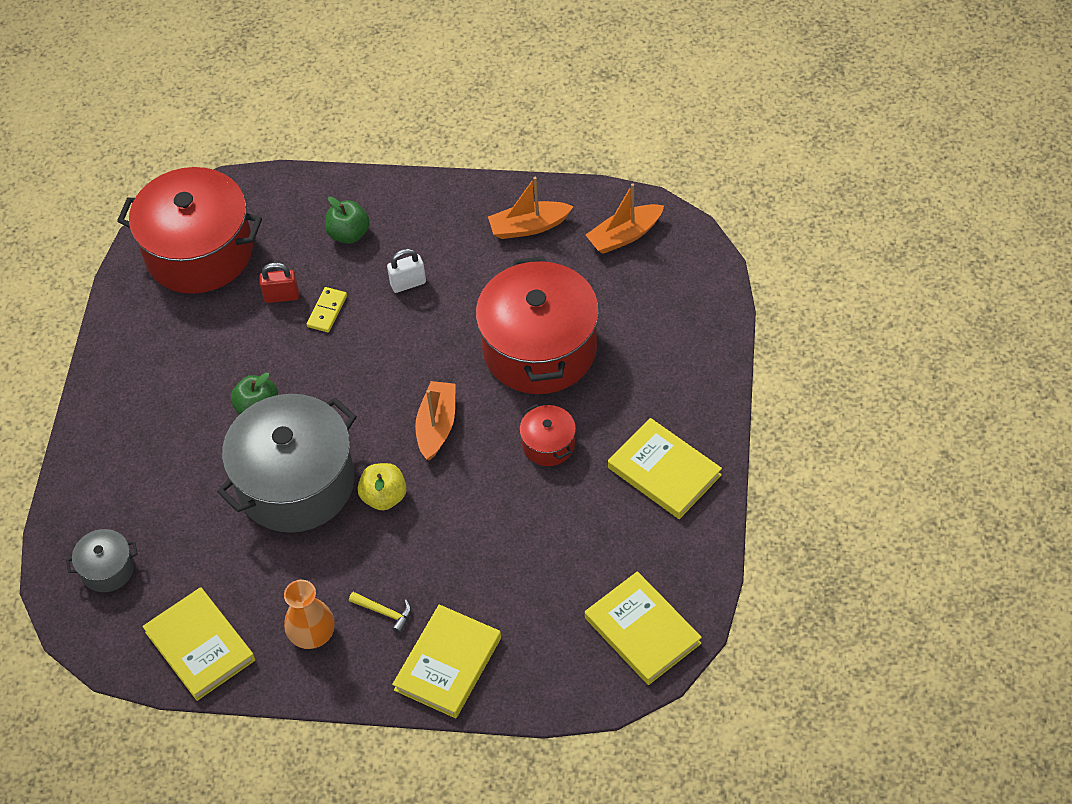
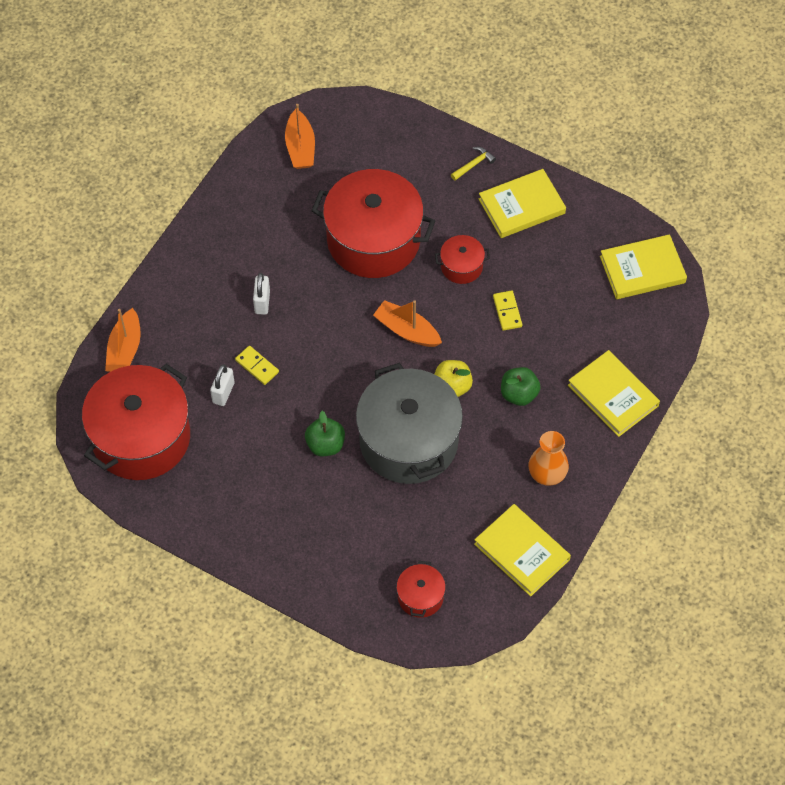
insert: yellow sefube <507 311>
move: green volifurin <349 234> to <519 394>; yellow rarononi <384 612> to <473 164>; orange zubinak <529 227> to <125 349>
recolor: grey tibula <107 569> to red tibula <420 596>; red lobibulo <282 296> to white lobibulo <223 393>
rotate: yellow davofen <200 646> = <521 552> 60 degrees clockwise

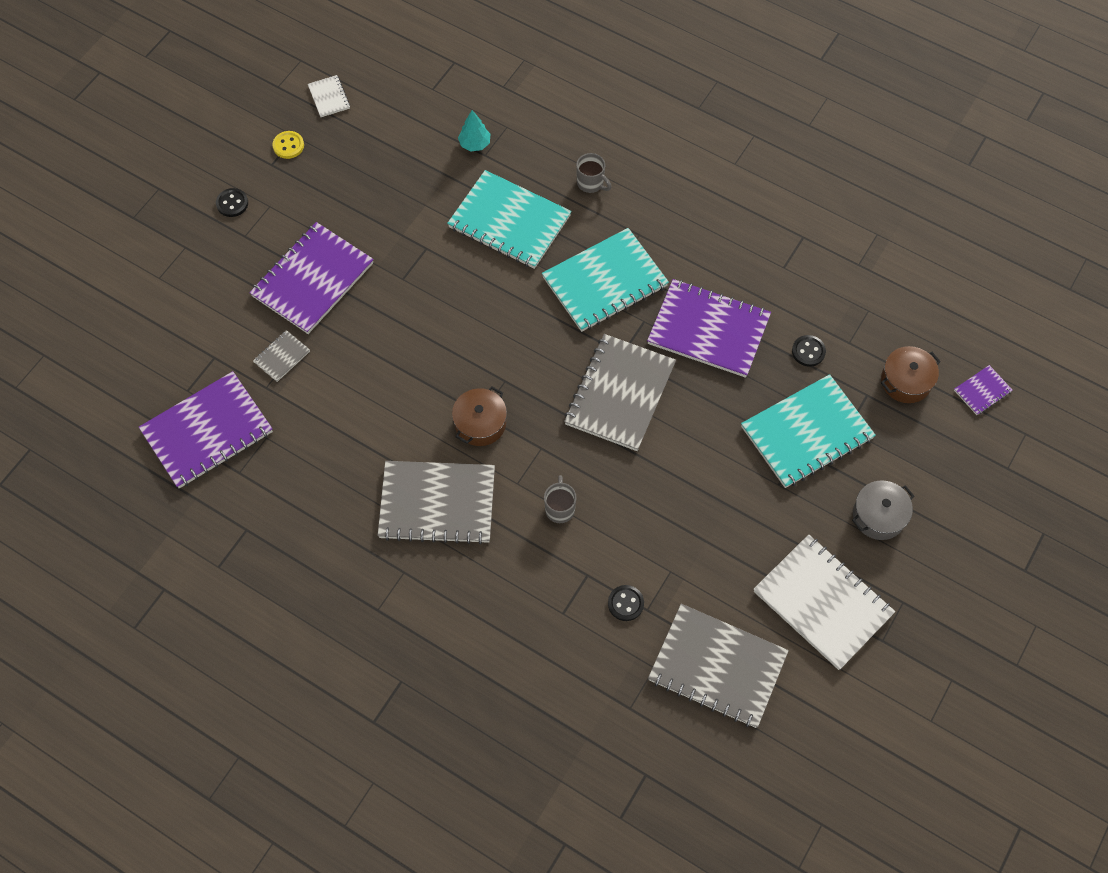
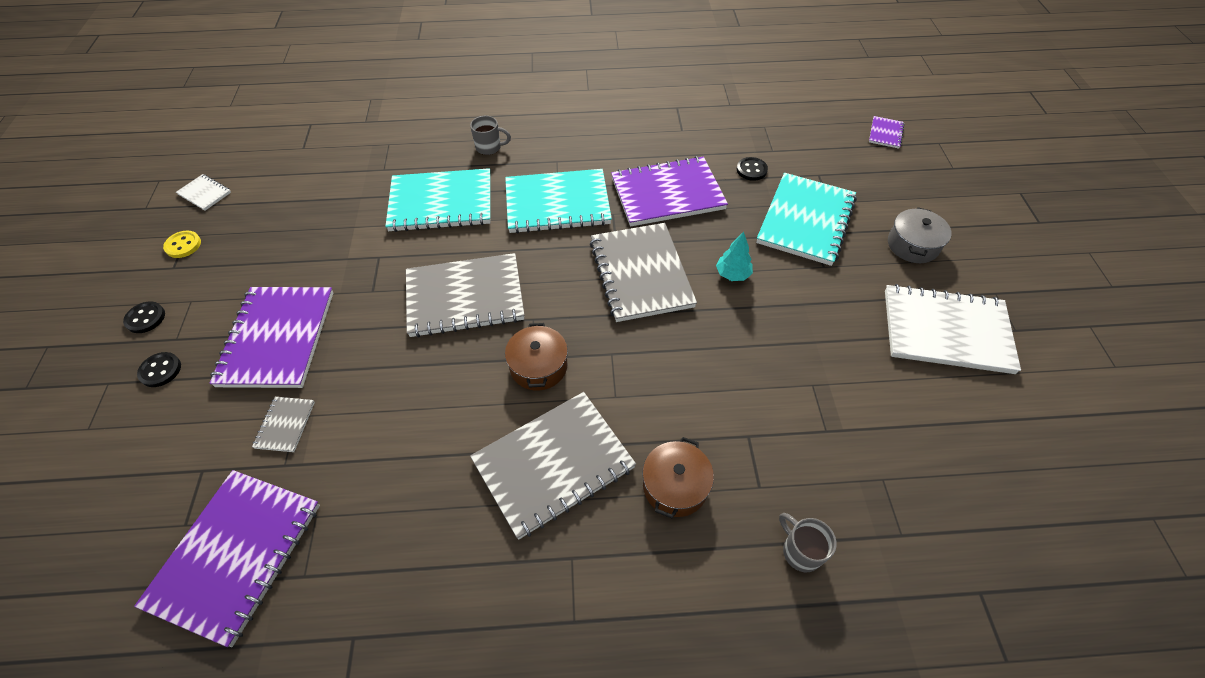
move: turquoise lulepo <474 144> to <732 274>; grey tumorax <560 508> to <800 551>; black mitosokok <625 603> to <160 370>; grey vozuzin <717 667> to <465 297>; brown tibula <905 381> to <675 486>
rotate: turquoise vozuzin <605 282> = <557 204> 60 degrees clockwise

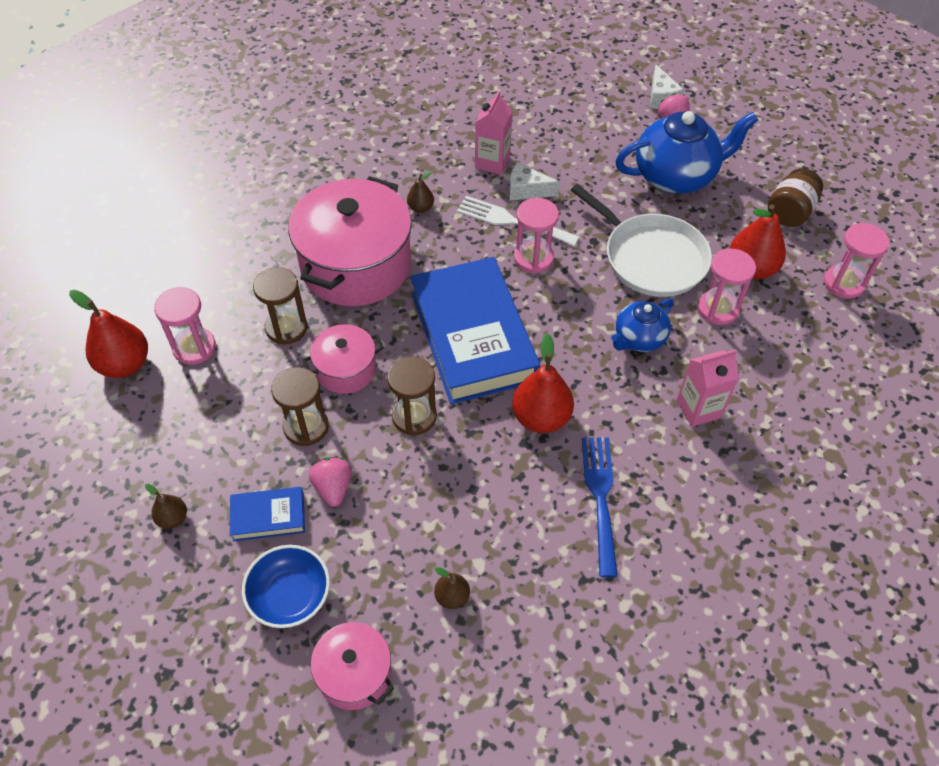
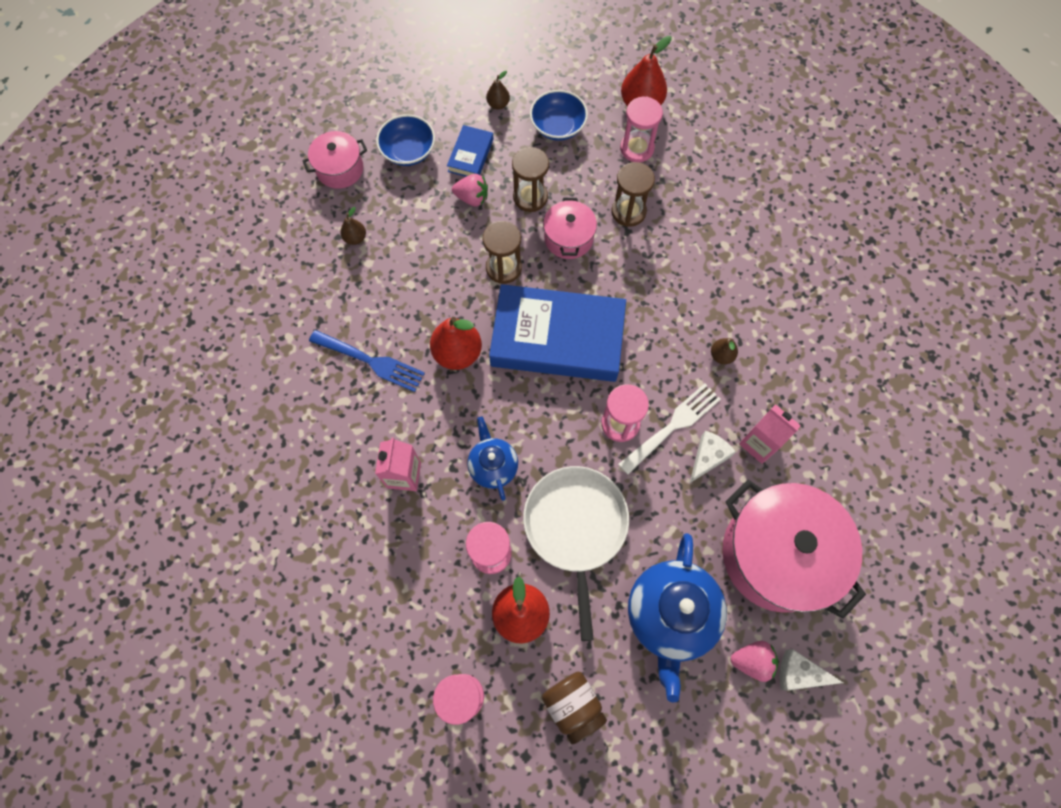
insert: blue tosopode <558 126>
move: pink tibula <356 265> to <777 554>
rotate: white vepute <651 258> = <575 527> 105 degrees clockwise

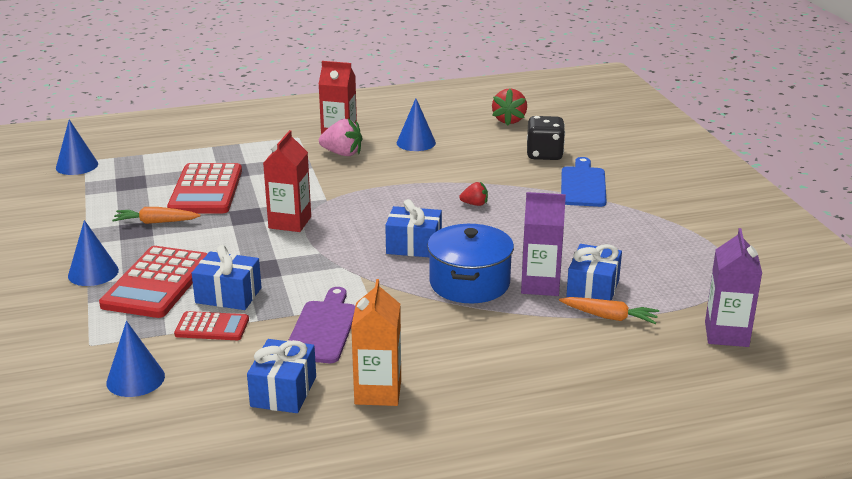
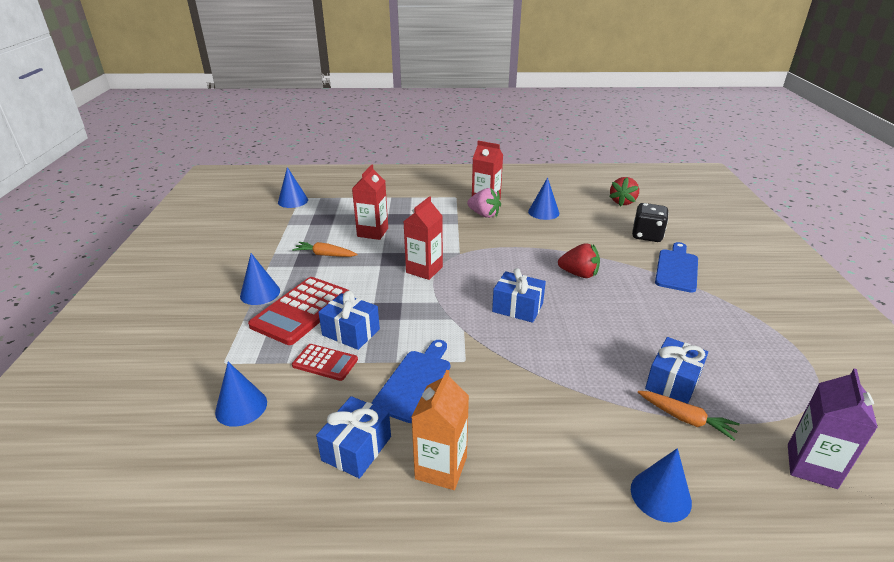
delete: blue tibula <469 283>; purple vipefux <540 285>
insert: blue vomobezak <660 495>
replace: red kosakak <206 190> to red vipefux <372 232>
recolor: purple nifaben <322 329> to blue nifaben <415 382>
resize: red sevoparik <475 204> = <579 274> x1.70

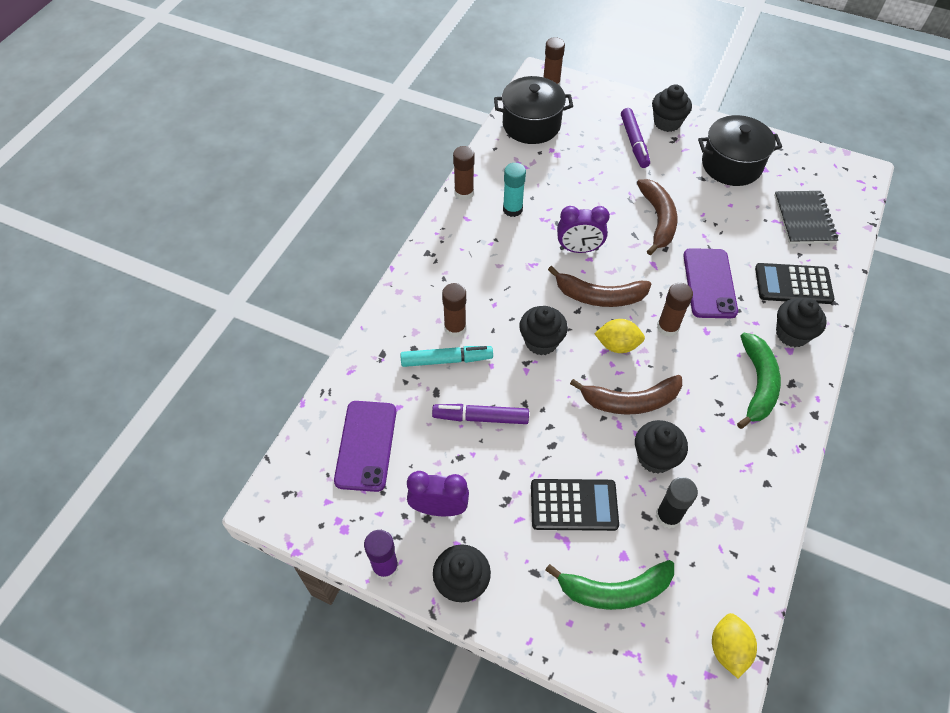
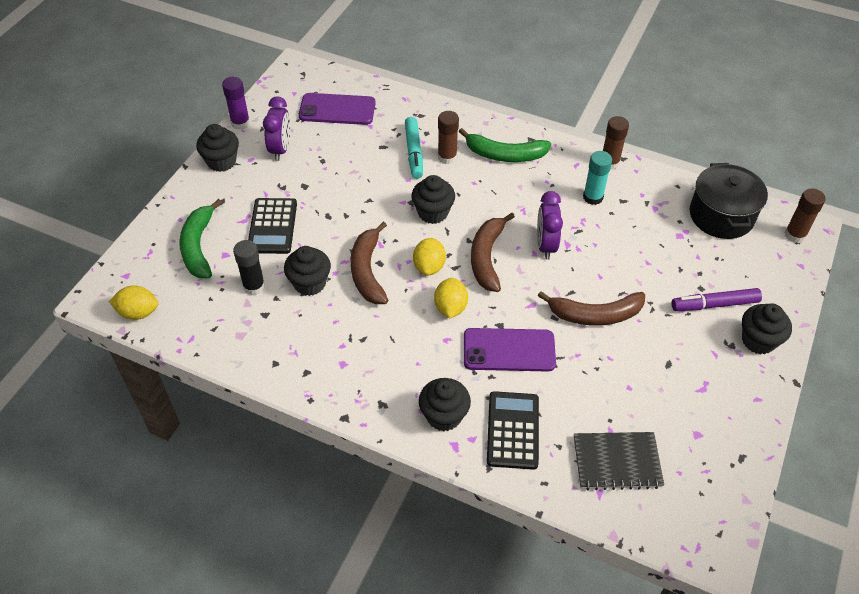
delete: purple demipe <480 418>; black tibula <731 165>
move: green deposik <757 384> to <505 155>
replace: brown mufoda <667 327> to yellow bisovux <450 307>

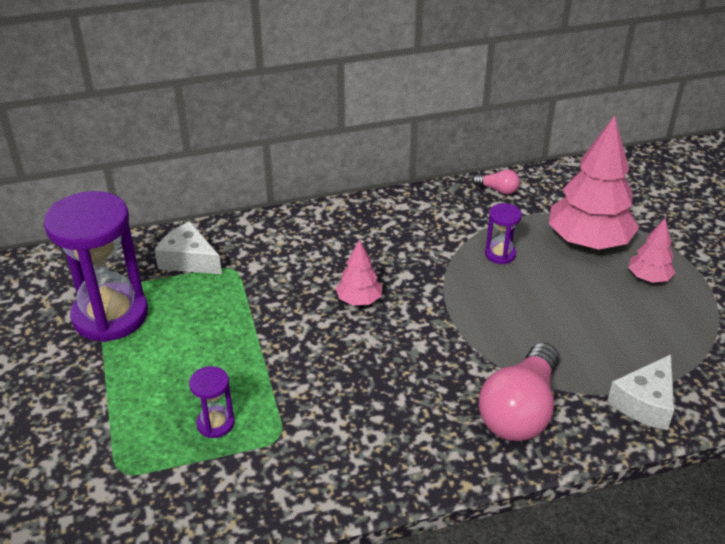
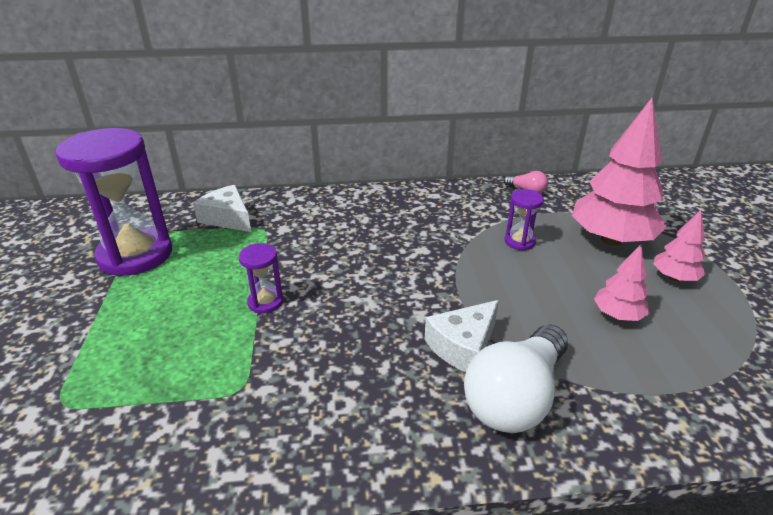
move: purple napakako <215 423> to <265 302>; pink lulepo <359 300> to <617 315>; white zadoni <645 402> to <463 346>
recolor: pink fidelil <520 411> to white fidelil <515 397>

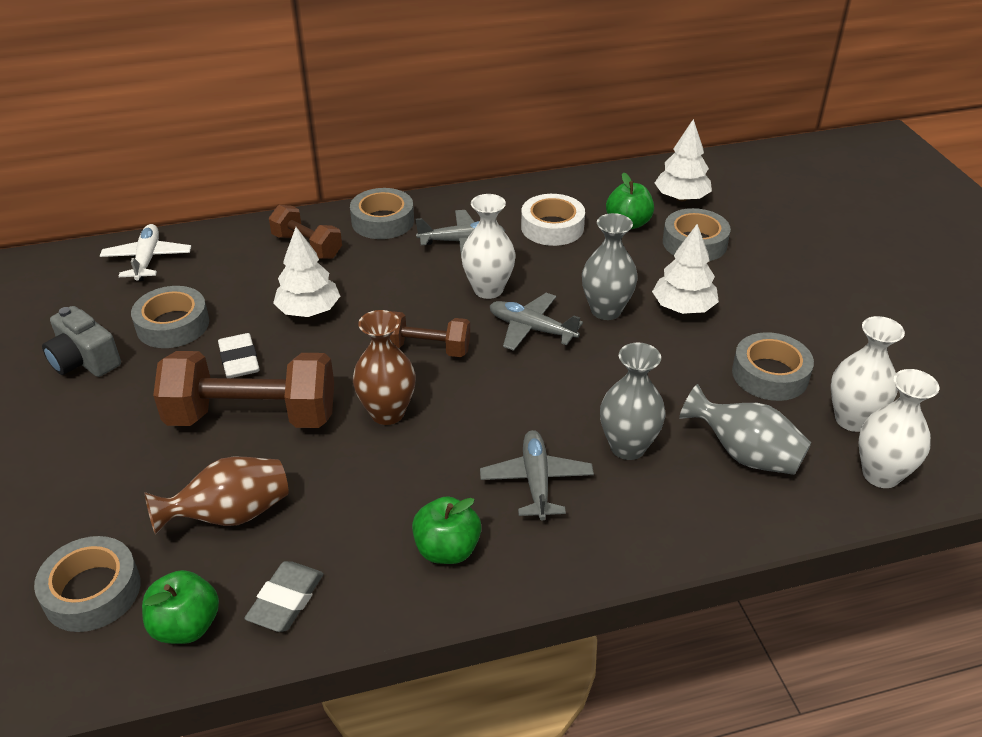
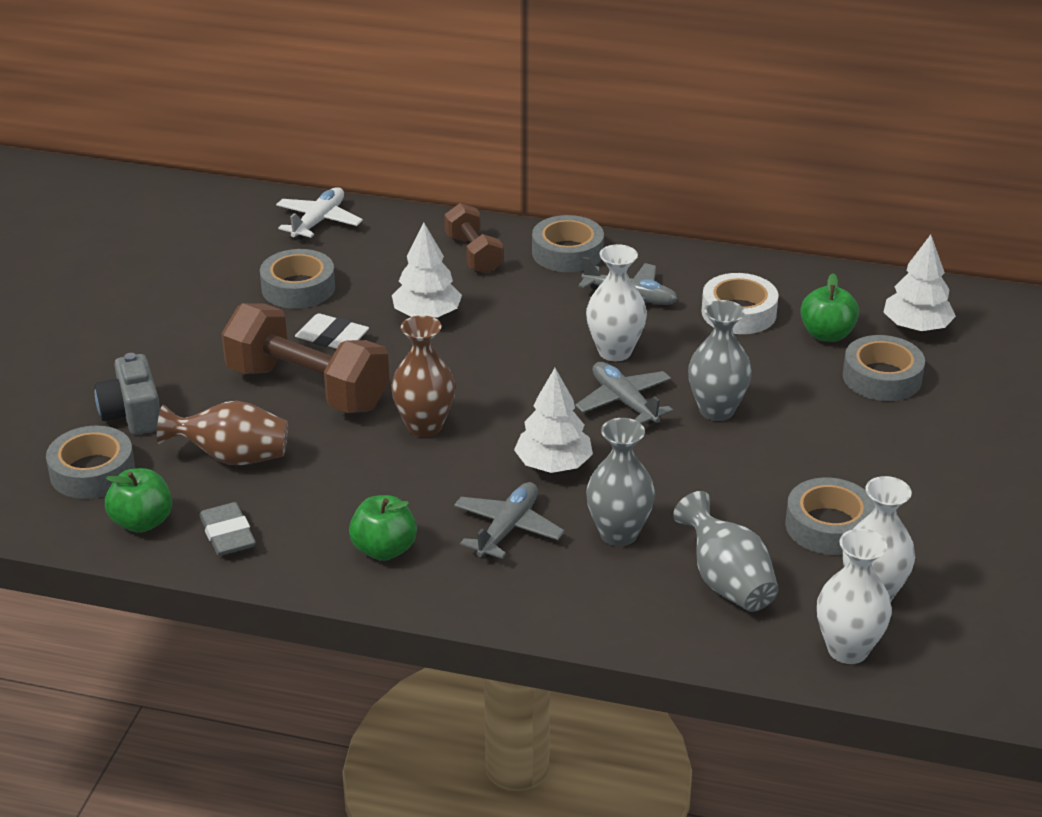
delete: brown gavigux <426 349>
move: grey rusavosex <84 360> to <133 414>; white lulepo <683 307> to <553 465>
rotate: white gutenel <239 360> = <332 338> 75 degrees counterclockwise; grey gutenel <286 600> = <228 534> 75 degrees counterclockwise

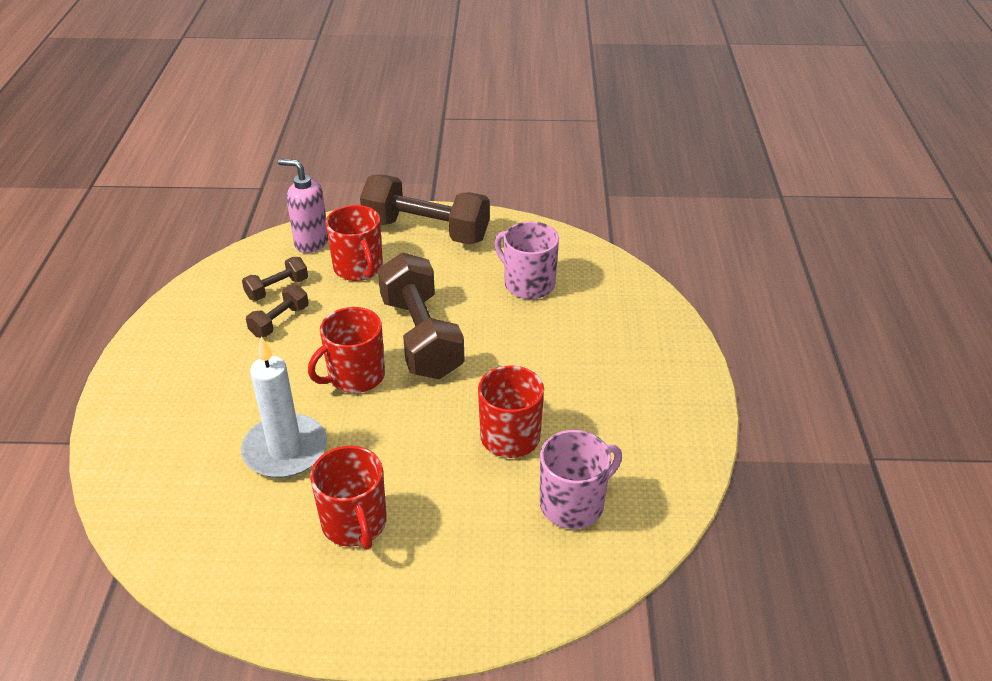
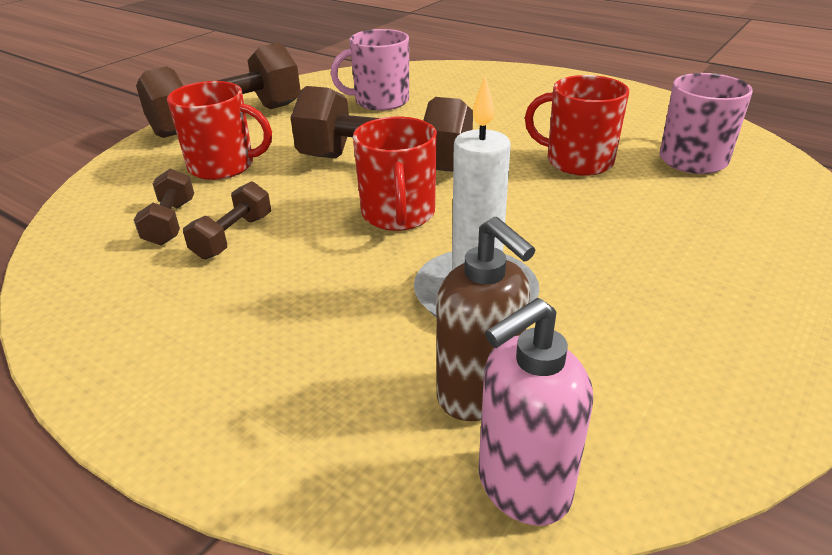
delete: red tumorax <355 524>
insert: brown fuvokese <479 395>
move: pink fuvokese <311 243> to <522 487>
rotate: brown gavigux <279 321> = <233 236> 45 degrees clockwise

